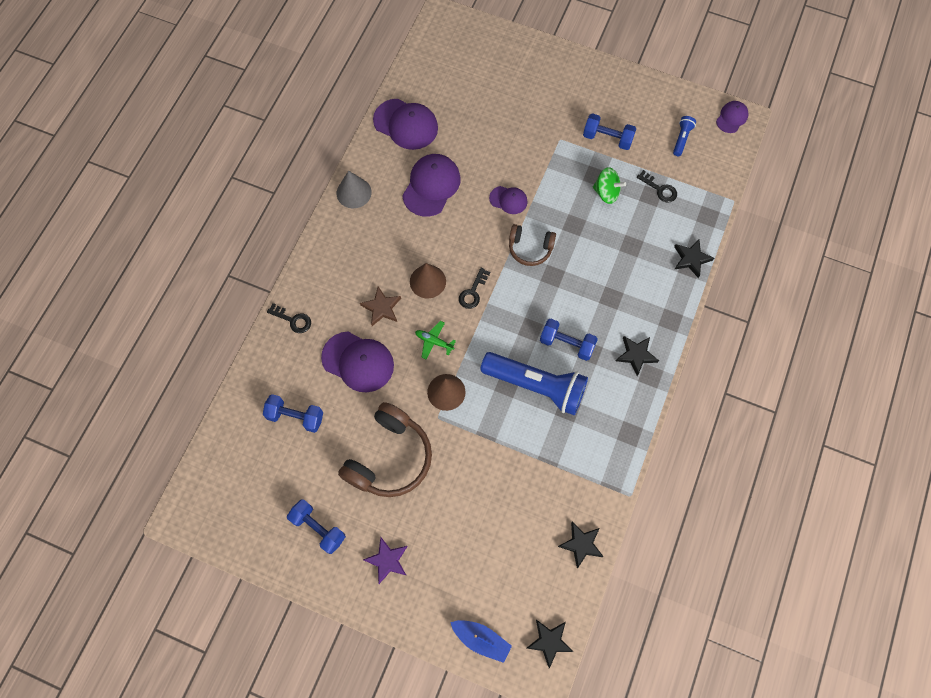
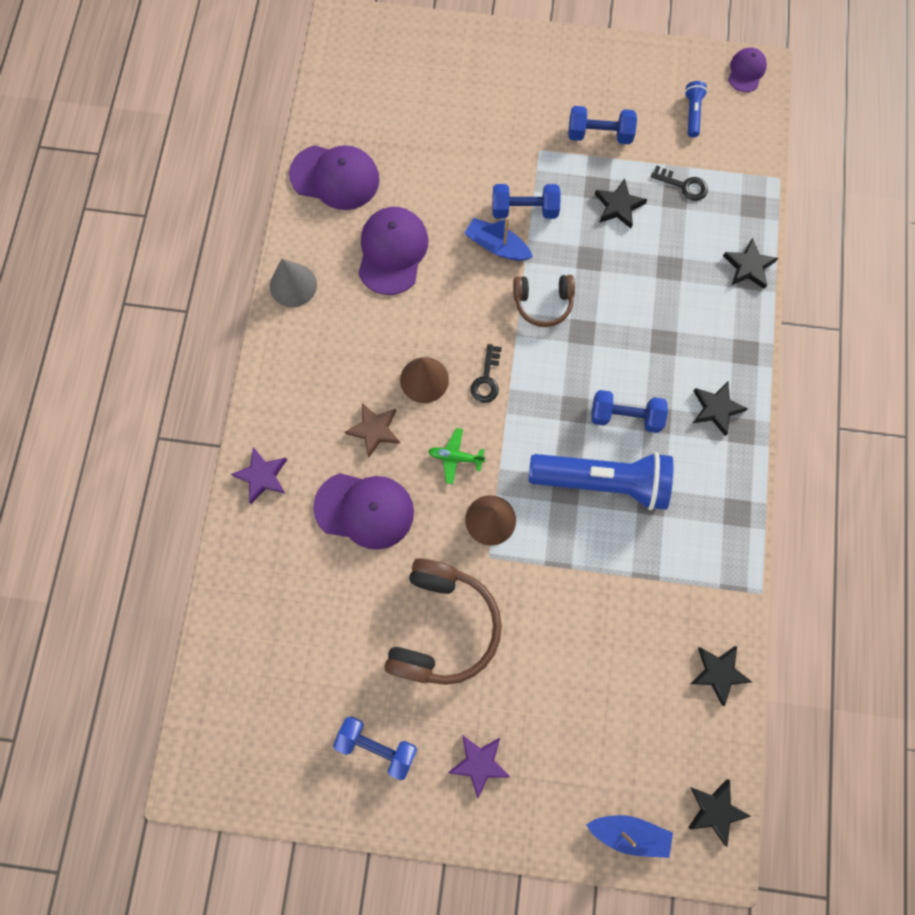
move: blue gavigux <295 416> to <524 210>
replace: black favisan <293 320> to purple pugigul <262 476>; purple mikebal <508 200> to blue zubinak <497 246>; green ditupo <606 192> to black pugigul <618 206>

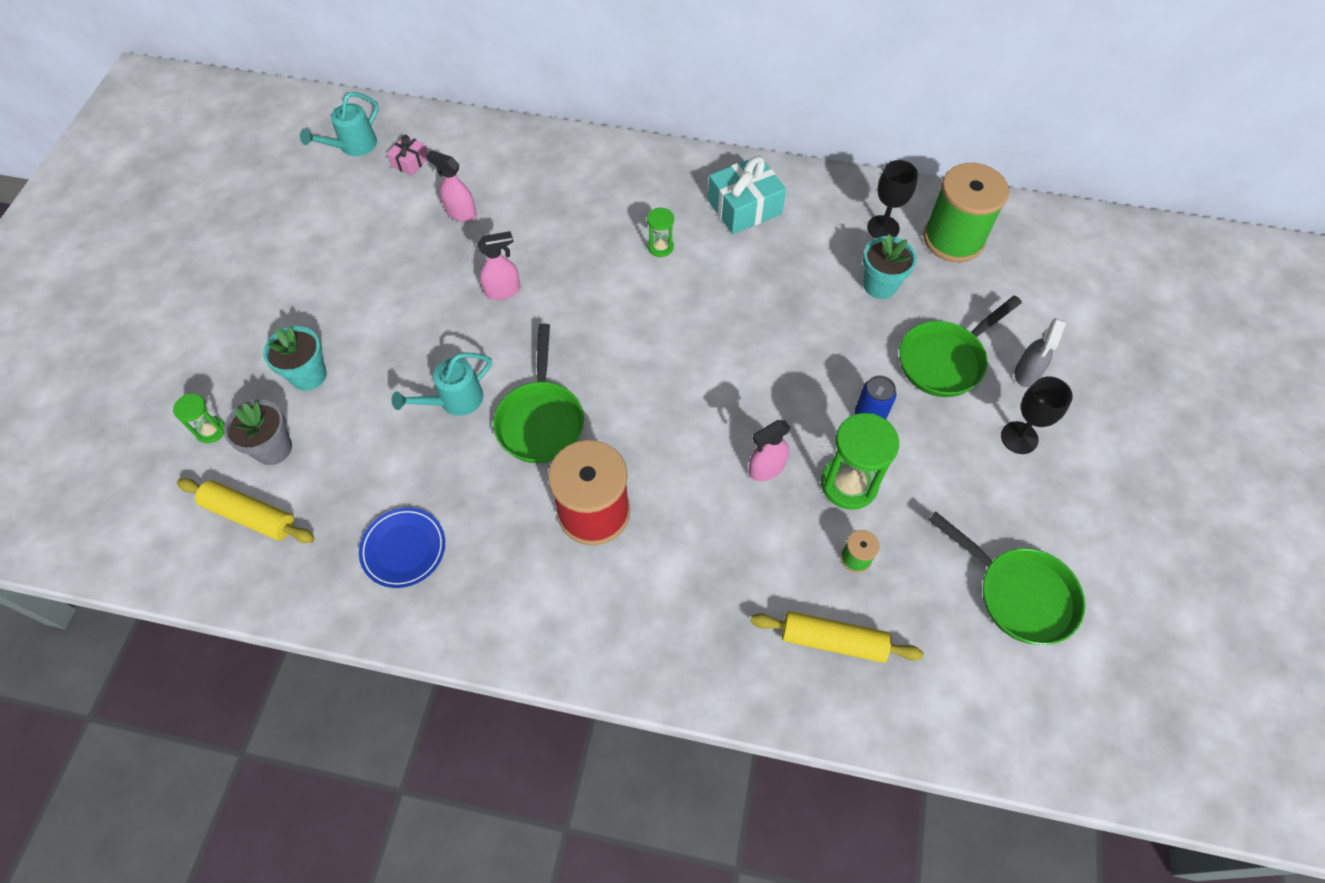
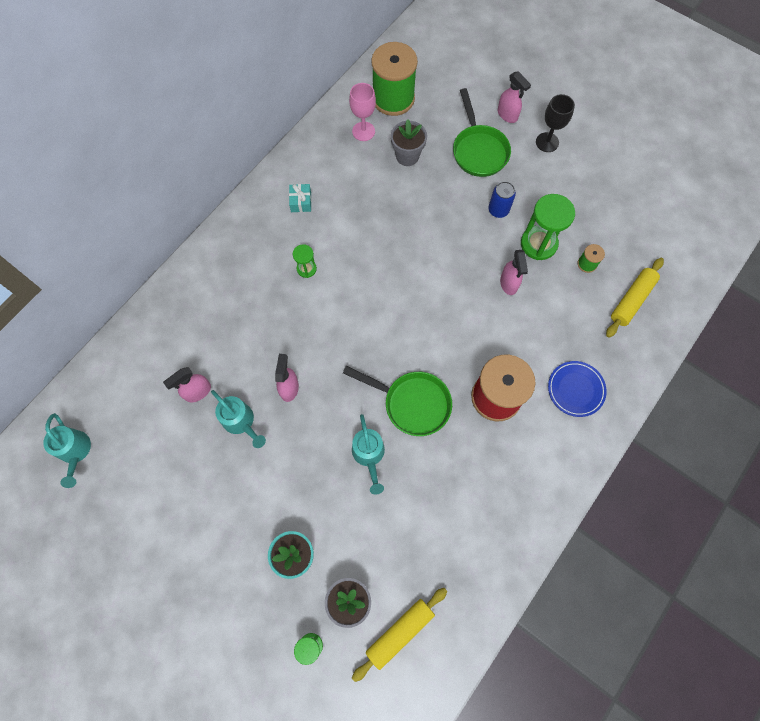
delete: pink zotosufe <410 162>; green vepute <1018 594>
insert: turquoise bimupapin <241 422>
move: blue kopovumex <404 549> to <575 389>
recolor: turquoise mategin <880 285> to grey mategin <407 156>; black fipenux <883 228> to pink fipenux <363 131>; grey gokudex <1026 373> to pink gokudex <507 115>
resize: turquoise zotosufe <744 207> = <301 202> x0.52

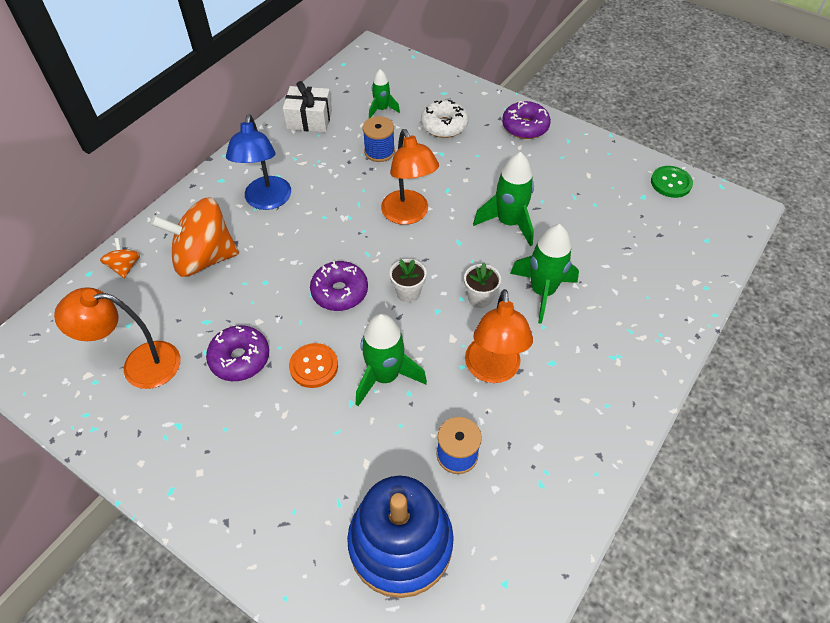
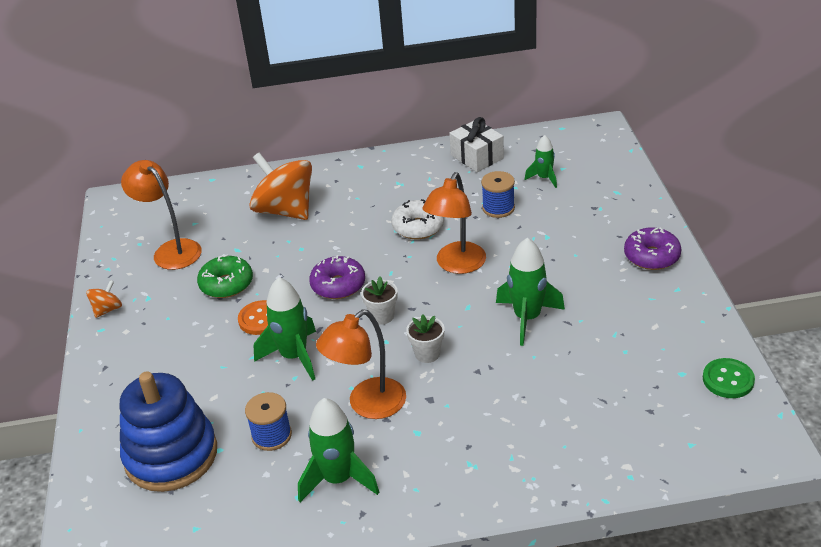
delete: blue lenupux <267 201>
move: orange ditupo <125 267> to <107 309>; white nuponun <444 125> to <418 227>; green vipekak <542 292> to <338 479>
recolor: purple nuponun <240 358> to green nuponun <226 284>

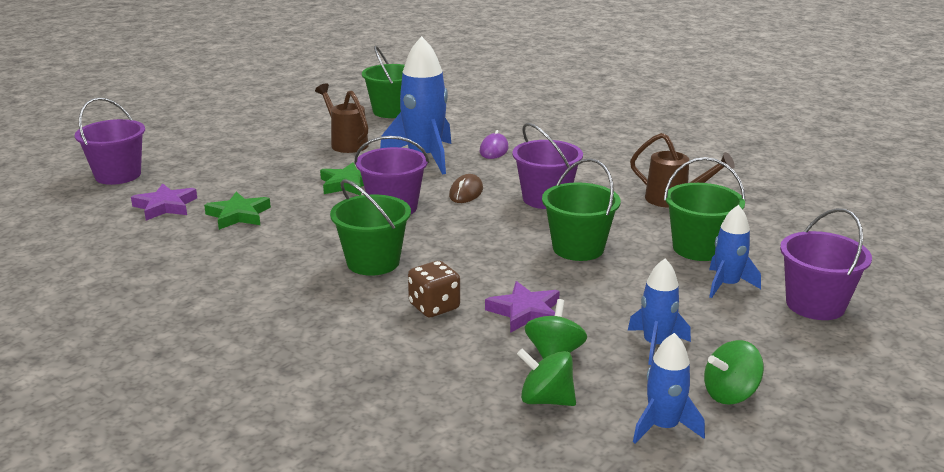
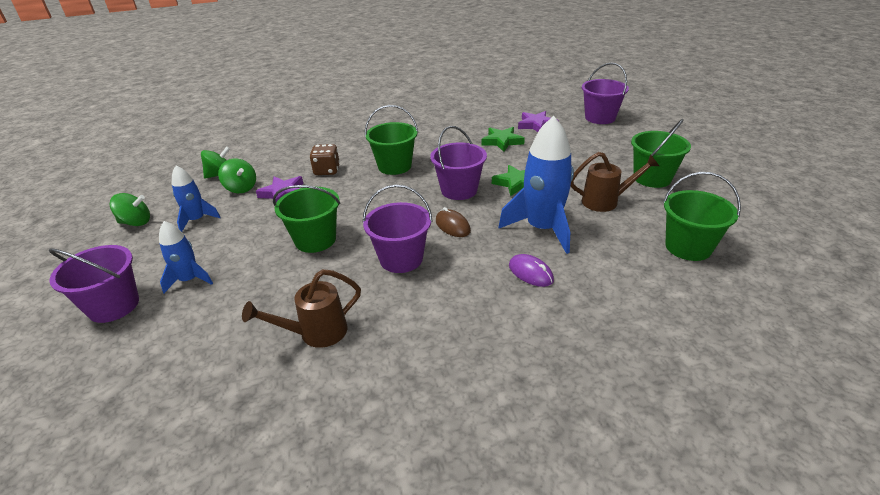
delete: blue vipekak <663 427>
move: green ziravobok <698 248> to <652 178>
rotate: green ditupo <730 394> = <136 222> 75 degrees clockwise

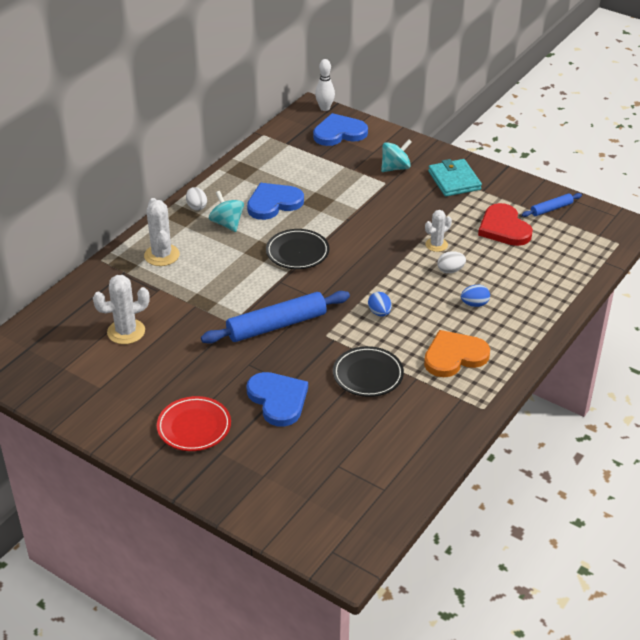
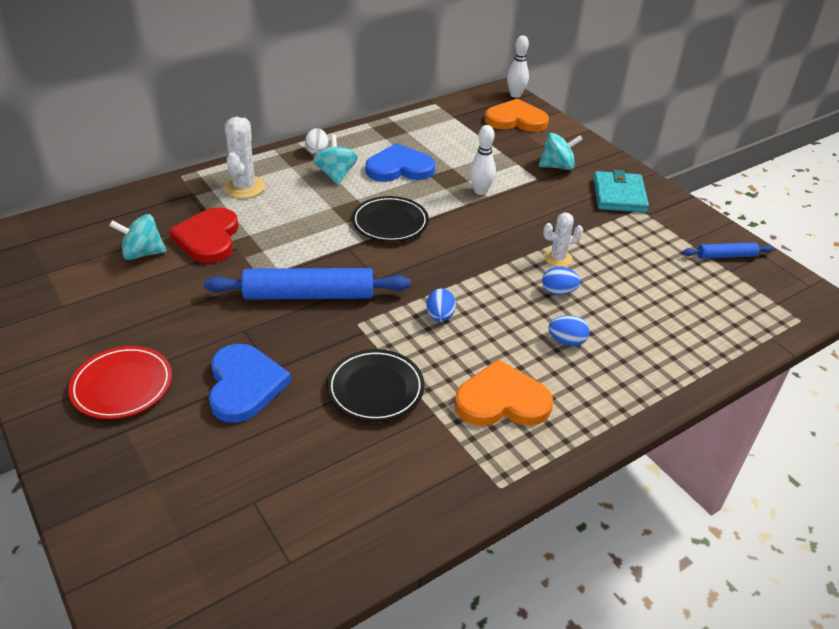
insert: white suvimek <480 191>
move: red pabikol <504 228> to <208 238>
replace: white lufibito <126 332> to turquoise ditupo <142 253>
recolor: blue pabikol <339 133> to orange pabikol <516 120>; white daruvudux <450 270> to blue daruvudux <558 292>

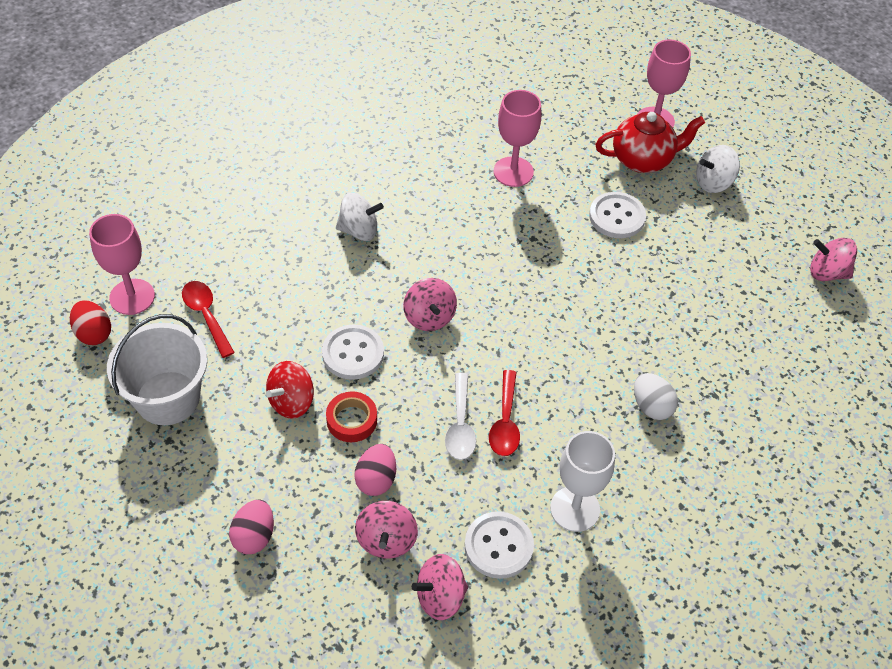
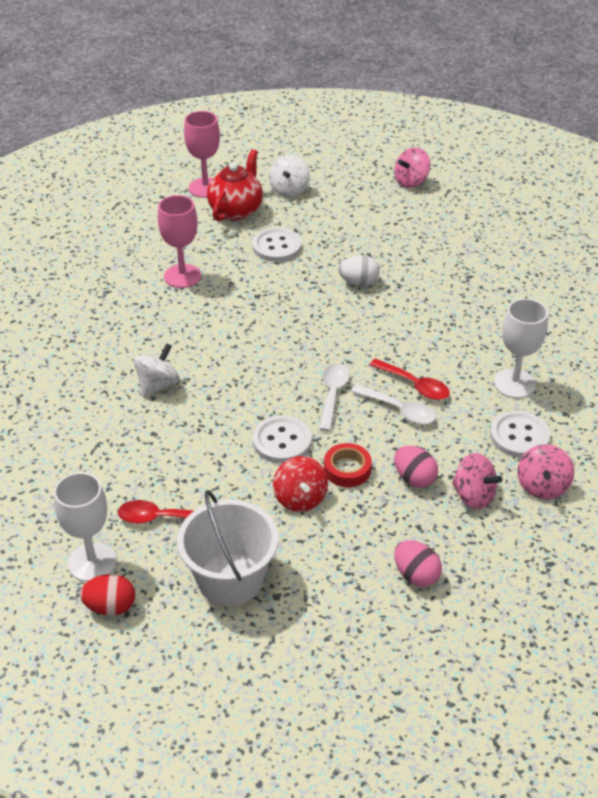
delete: pink ditupo <429 317>
insert: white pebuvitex <333 394>
move: white daruvudux <651 406> to <359 282>
recolor: pink fipenux <132 297> to white fipenux <92 562>

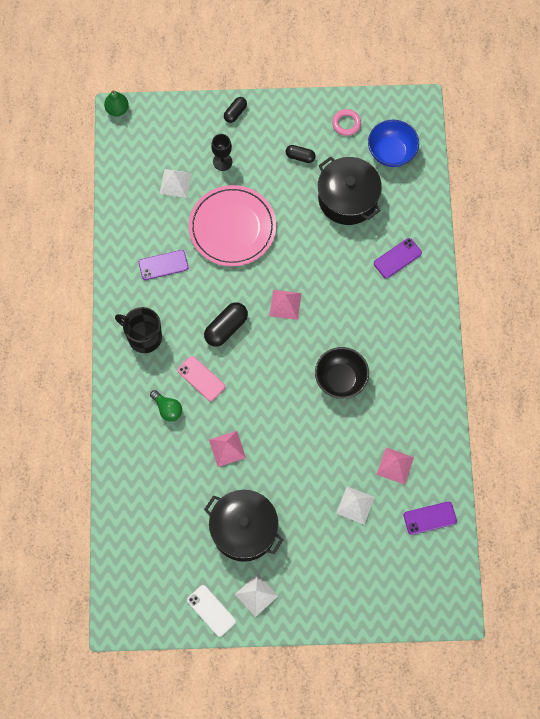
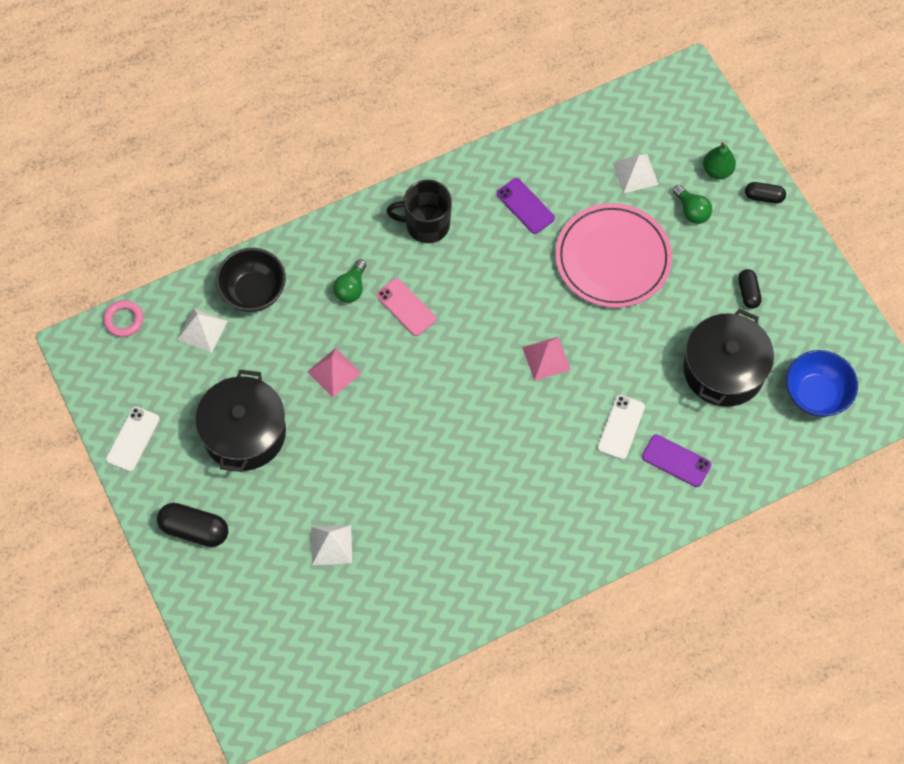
delete: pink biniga <395 465>; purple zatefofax <430 518>
insert: white zatefofax <621 427>
move: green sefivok <117 109> to <717 170>; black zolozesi <226 328> to <194 529>; white biniga <256 595> to <202 330>; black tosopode <340 379> to <253 292>; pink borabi <346 124> to <124 320>
replace: black fipenux <222 162> to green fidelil <691 211>
rotate: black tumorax <143 337> = <426 225> 90 degrees counterclockwise; pink zatefofax <201 378> = <406 307> 60 degrees counterclockwise

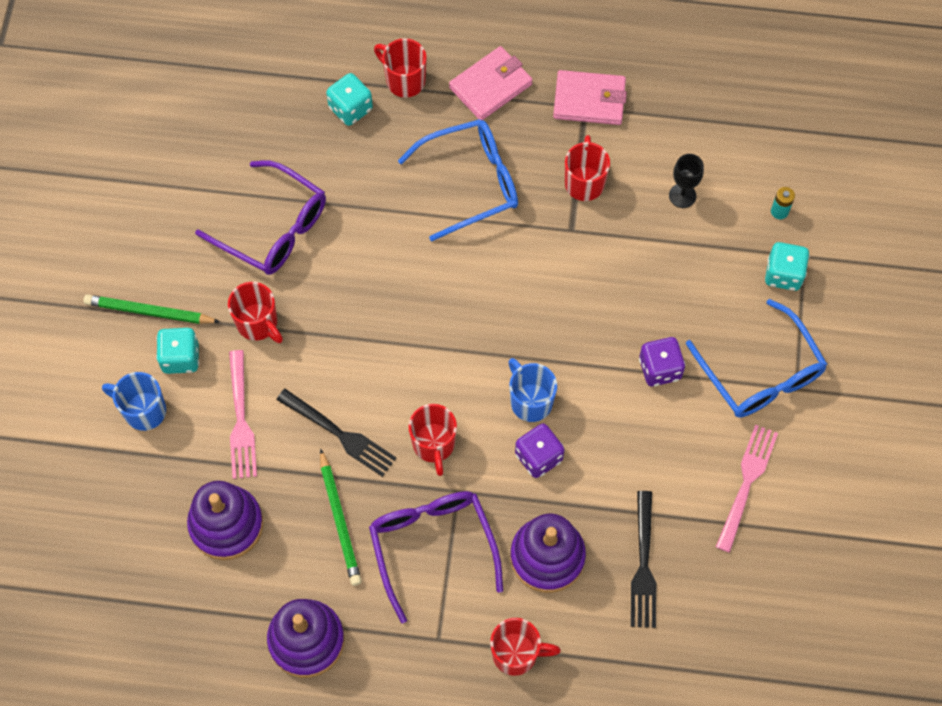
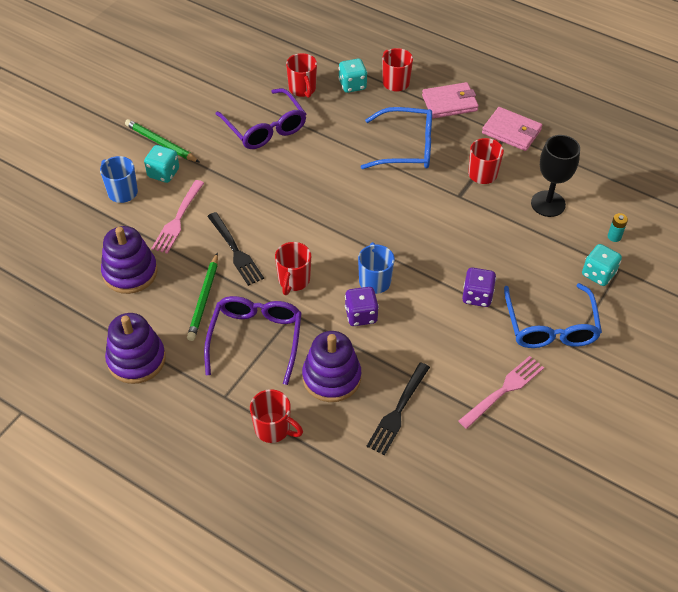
move: red tumorax <258 324> to <302 89>
resize: black fipenux <682 195> = <548 204> x1.67

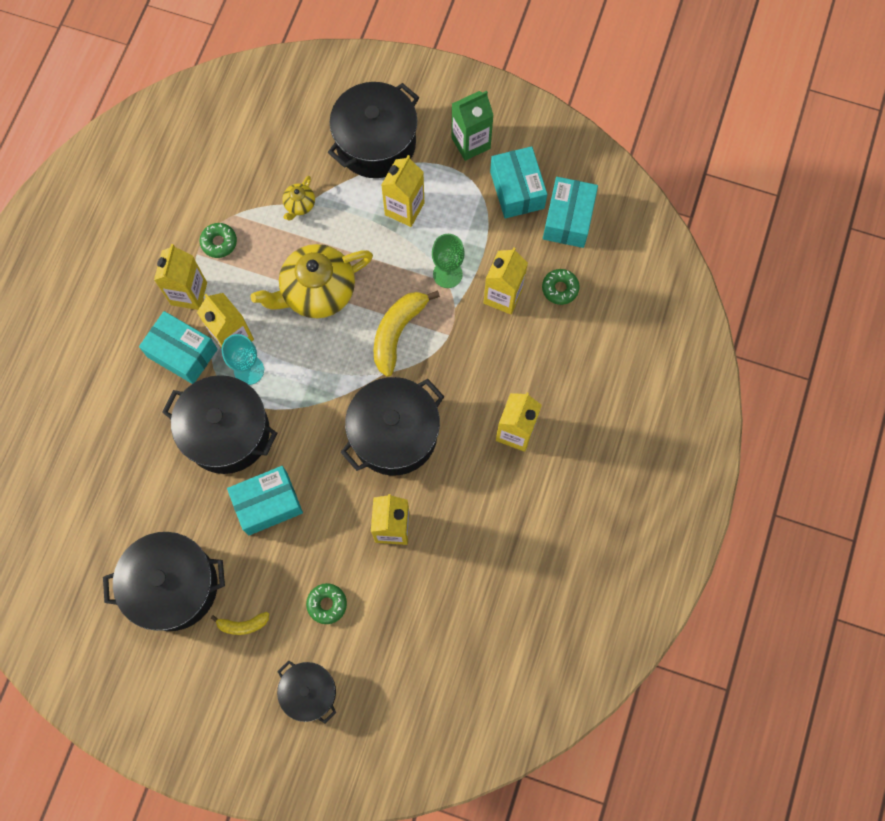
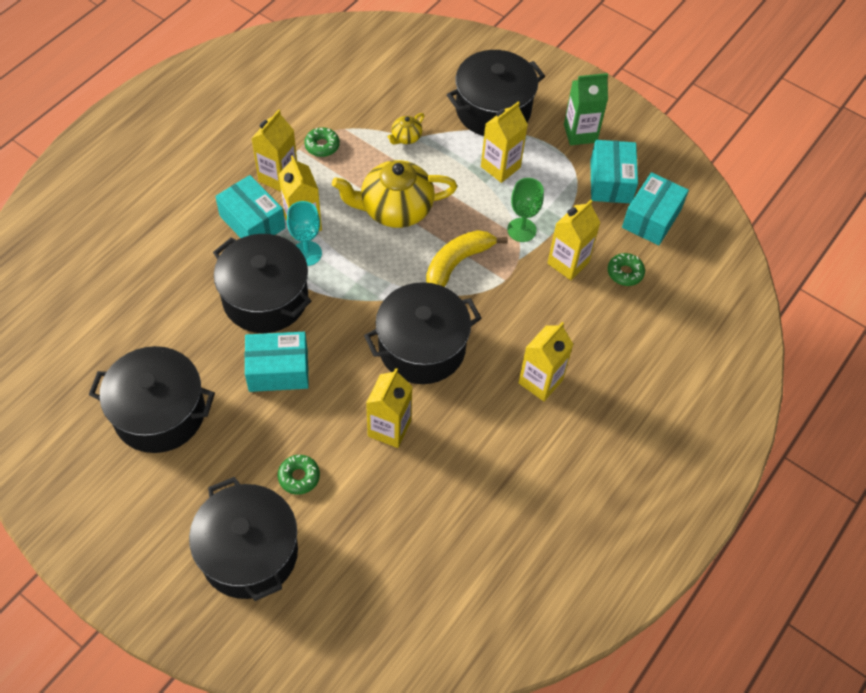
delete: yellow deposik <243 625>
resize: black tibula <309 692> = <249 552> x1.71

